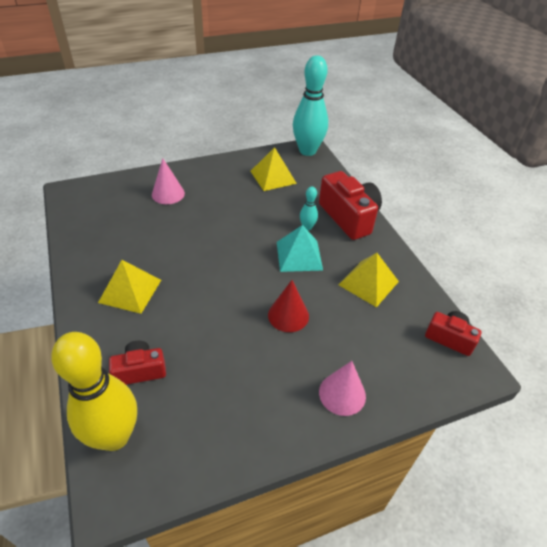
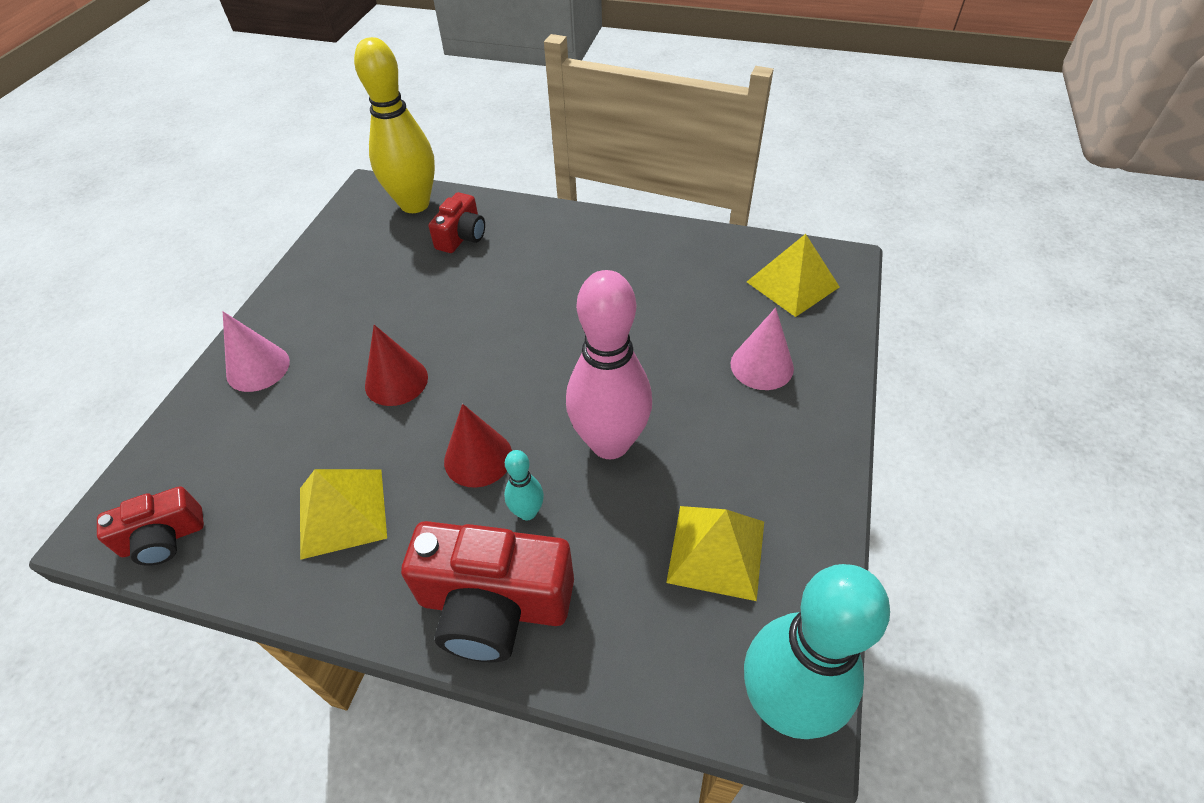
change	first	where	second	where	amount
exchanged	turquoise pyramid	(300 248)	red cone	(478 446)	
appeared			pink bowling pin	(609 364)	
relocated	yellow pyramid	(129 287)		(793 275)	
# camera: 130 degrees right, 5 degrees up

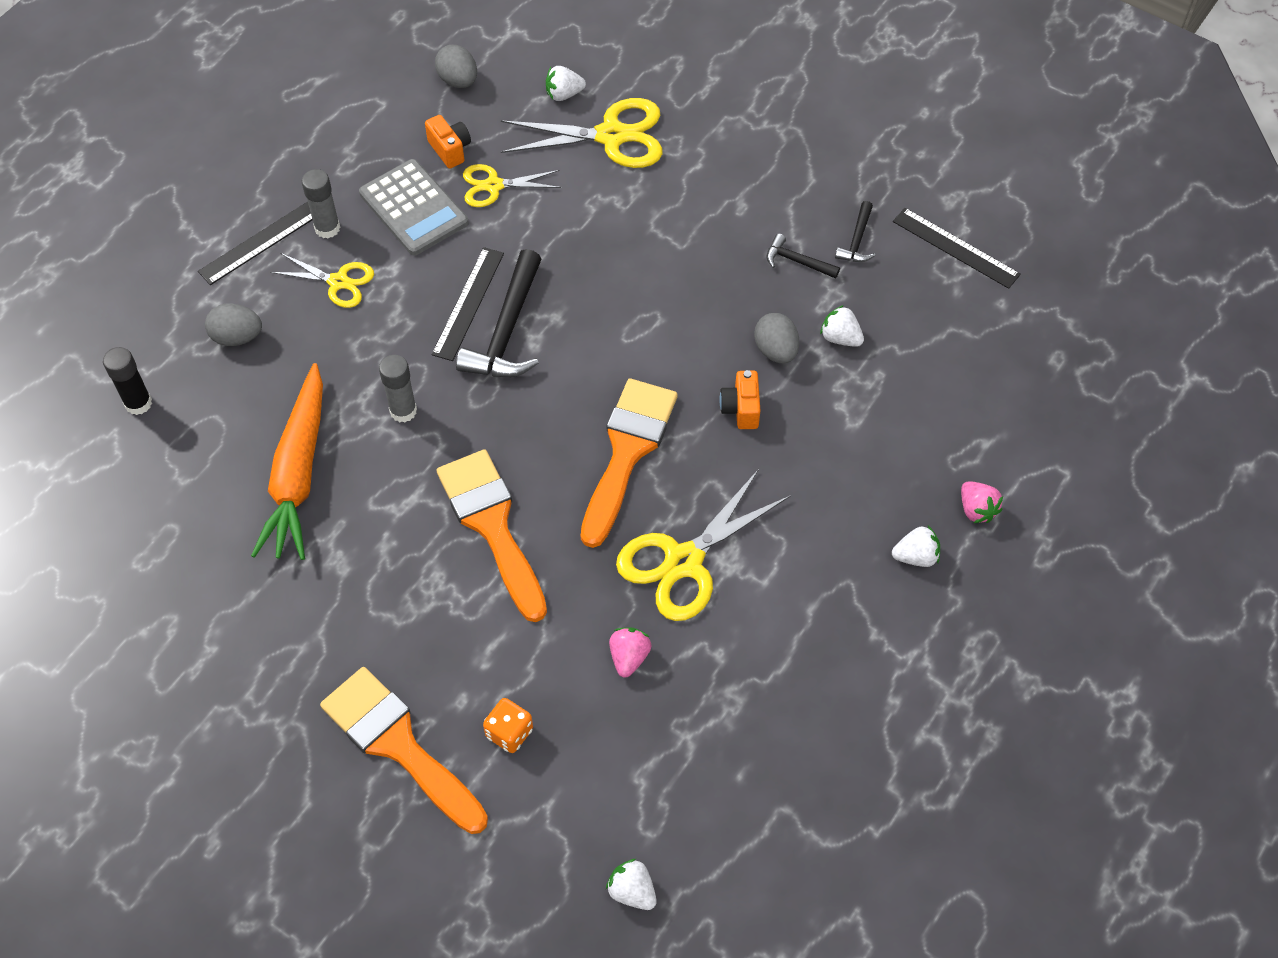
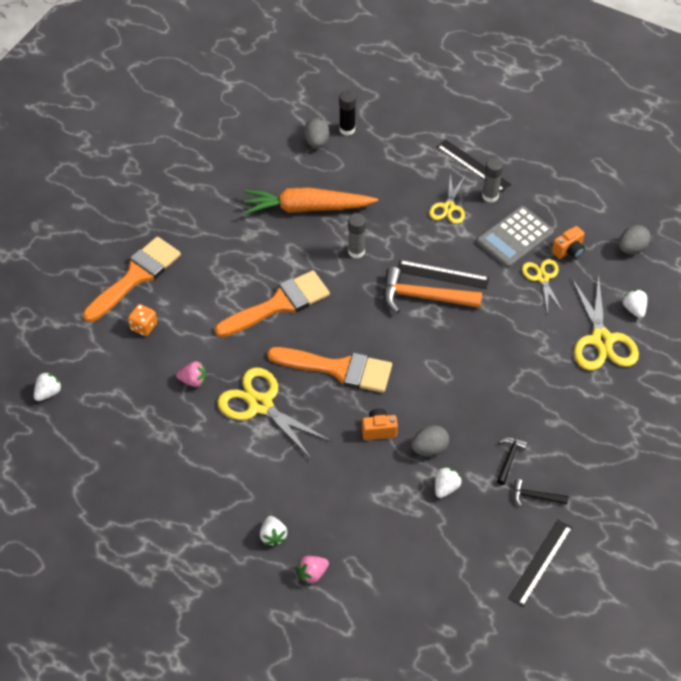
change	first	where	second	where	amount
relocated	grey egg	(233 325)		(317 133)	
colour	black hammer	(499 313)	orange hammer	(432 290)	
# camera: 85 degrees right, 5 degrees down

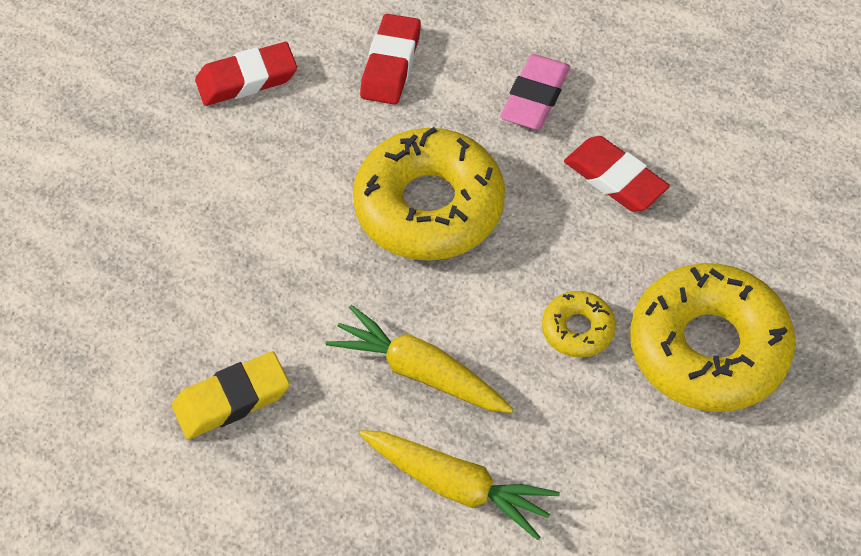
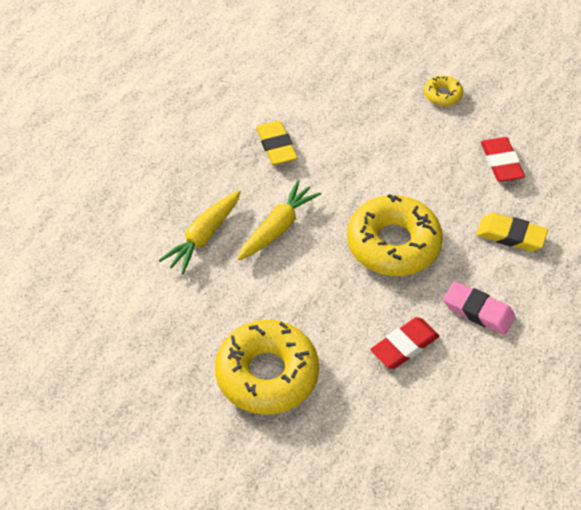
change	first	where	second	where	amount
relocated	yellow donut	(579 324)		(443 90)	
colour	red eraser	(390 59)	yellow eraser	(512 232)	
# camera: 95 degrees right, 5 degrees down

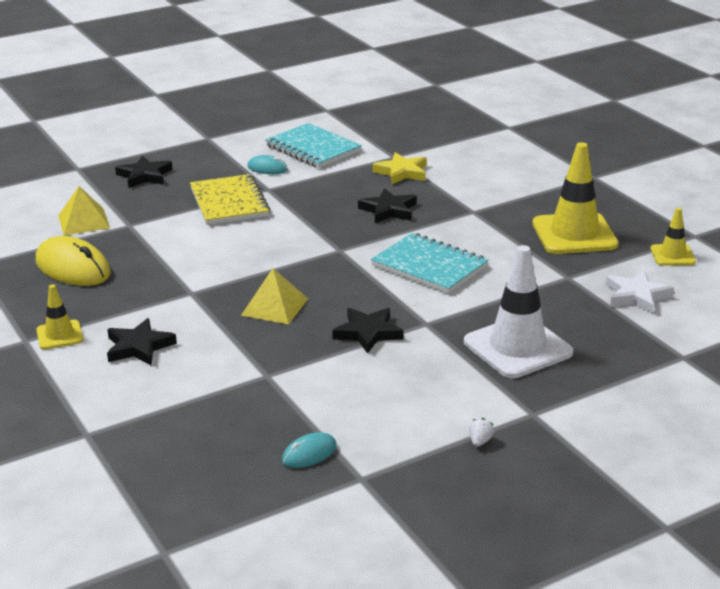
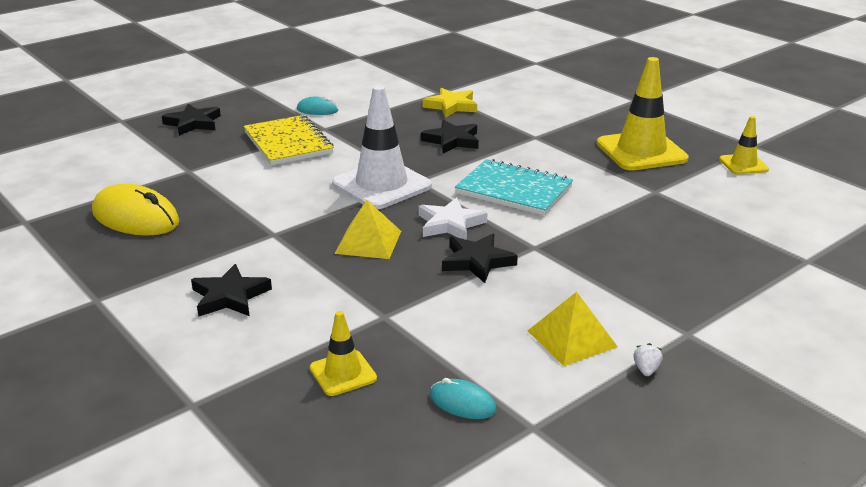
change	first	where	second	where	amount
relocated	yellow traffic cone	(59 317)		(343 353)	
relocated	white traffic cone	(518 311)		(382 147)	
relocated	white star	(640 292)		(452 218)	
spun	turquoise mouse	(309 450)		(463 398)	75 degrees clockwise
relocated	yellow pyramid	(84 210)		(573 329)	
missing	turquoise notebook	(313 145)			
# camera: 10 degrees left, 0 degrees up

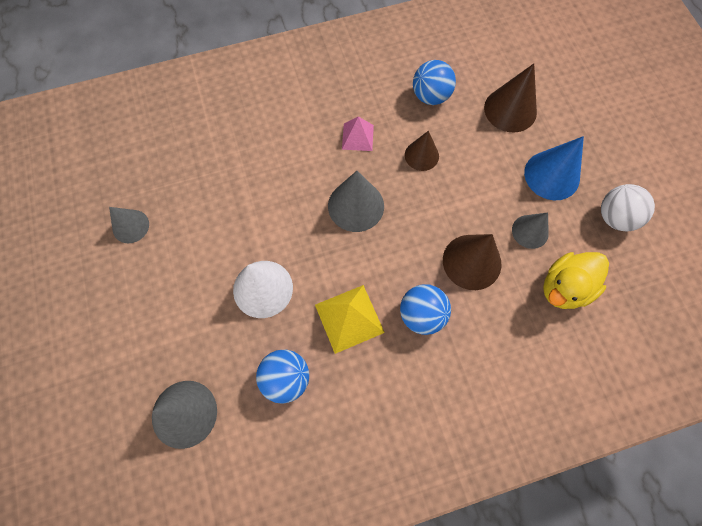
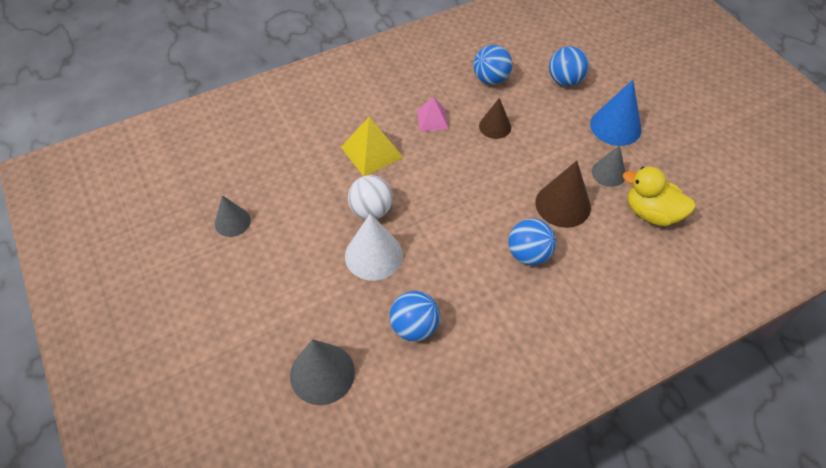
change	first	where	second	where	amount
relocated	yellow pyramid	(350 319)		(372 146)	
relocated	white ball	(628 207)		(370 197)	
exchanged	brown cone	(510 98)	blue ball	(569 66)	
spun	yellow duck	(576 280)		(659 196)	75 degrees clockwise
missing	grey cone	(356 201)			
# camera: 10 degrees left, 15 degrees down

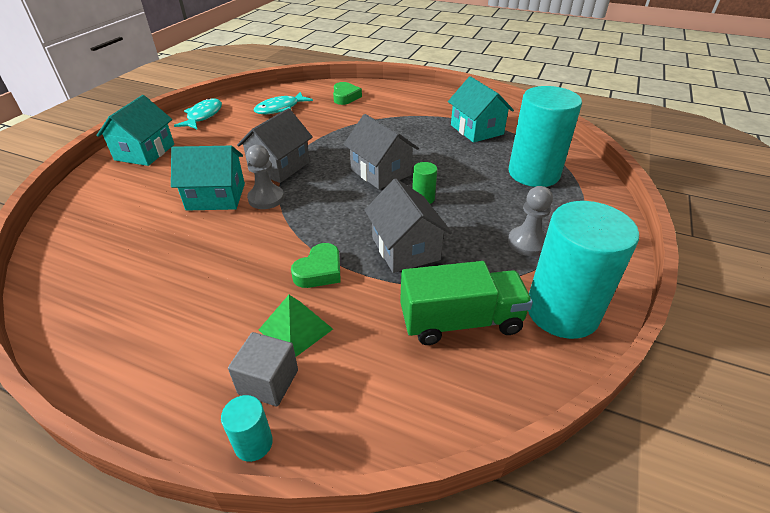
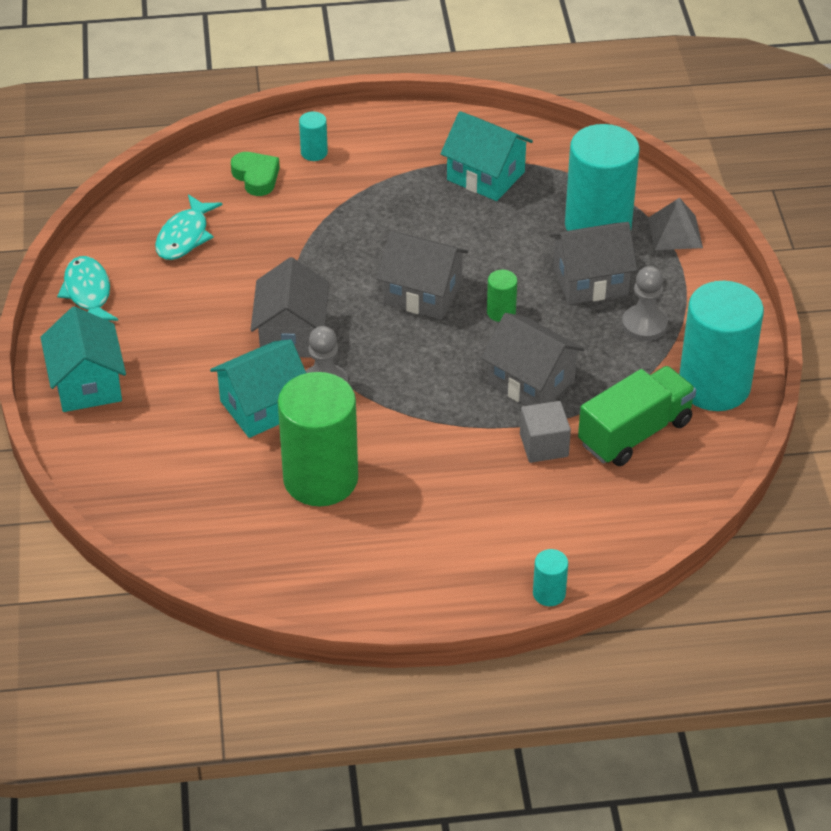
change	first	where	second	where	amount
appeared			green cylinder	(318 439)	
appeared			turquoise cylinder	(313 136)	
relocated	grey cube	(263 369)		(545 432)	
appeared			grey house	(593 263)	
appeared			grey pyramid	(675 224)	
missing	green pyramid	(296 326)			
missing	green heart	(316 265)			
# camera: 30 degrees left, 5 degrees up

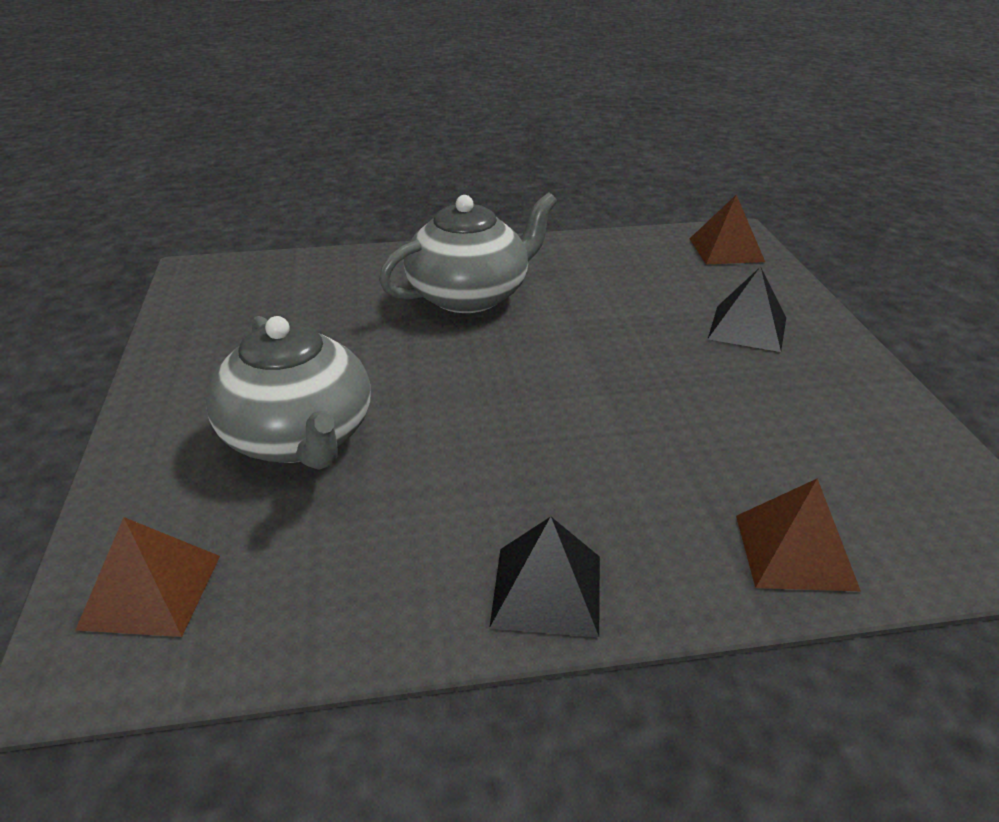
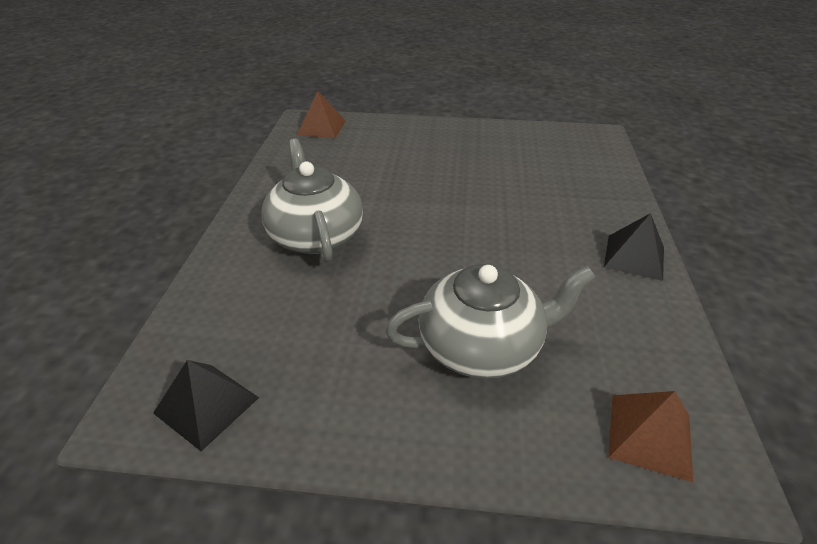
change	first	where	second	where	amount
relocated	black pyramid	(747 309)		(206 405)	
missing	brown pyramid	(798 535)			
# camera: 75 degrees left, 5 degrees up

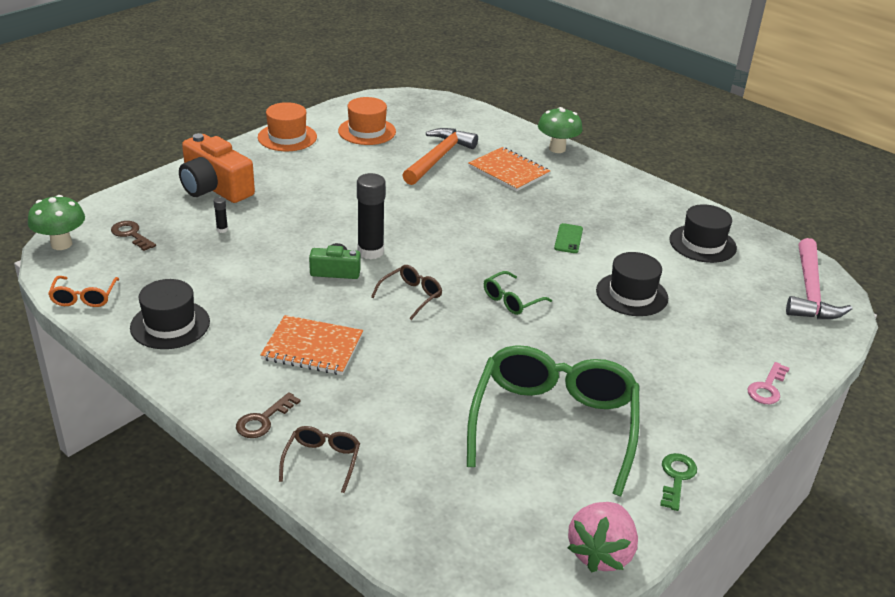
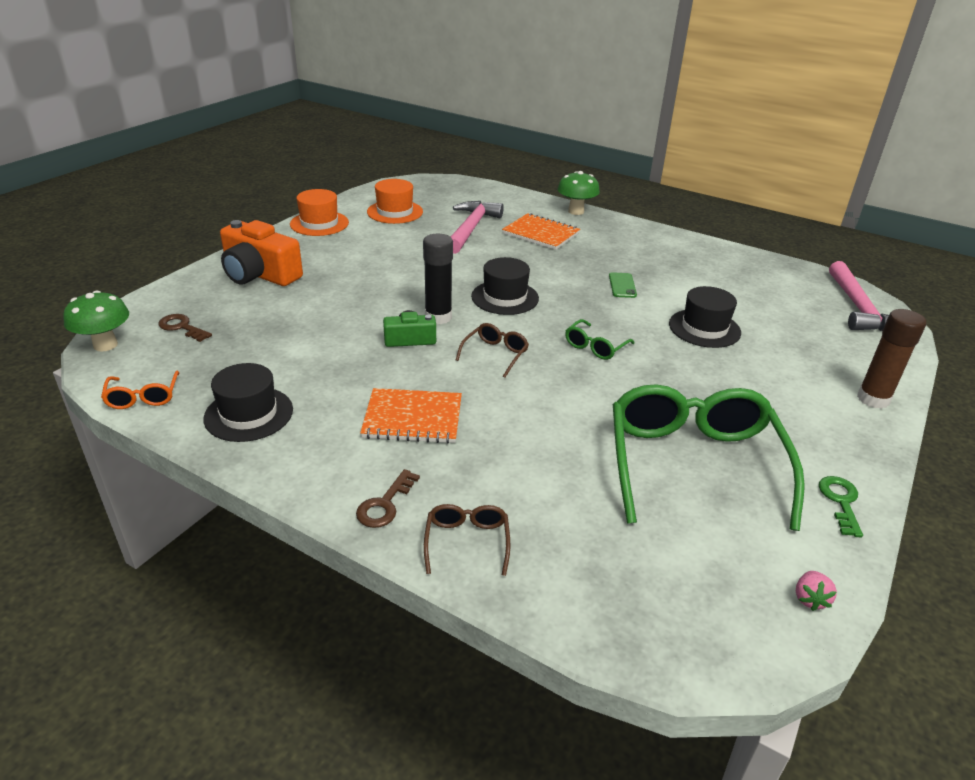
change	first	where	second	where	amount
colour	orange hammer	(440 156)	pink hammer	(477 227)	
relocated	black hat	(703 233)		(505 286)	
size	pink strawberry	(603 537)		(816 591)	x0.48
exchanged	pink key	(769 383)	brown glue stick	(891 359)	
missing	black glue stick	(221 215)			
# camera: 10 degrees left, 0 degrees up

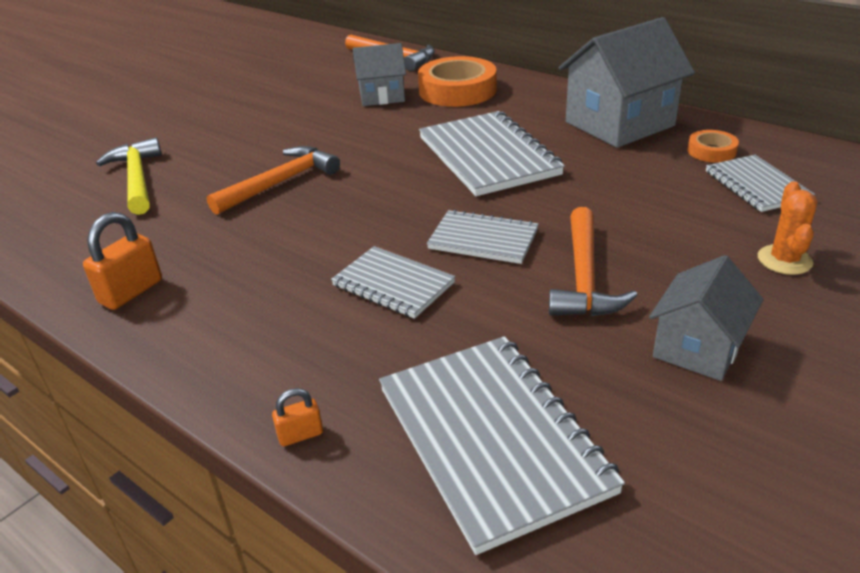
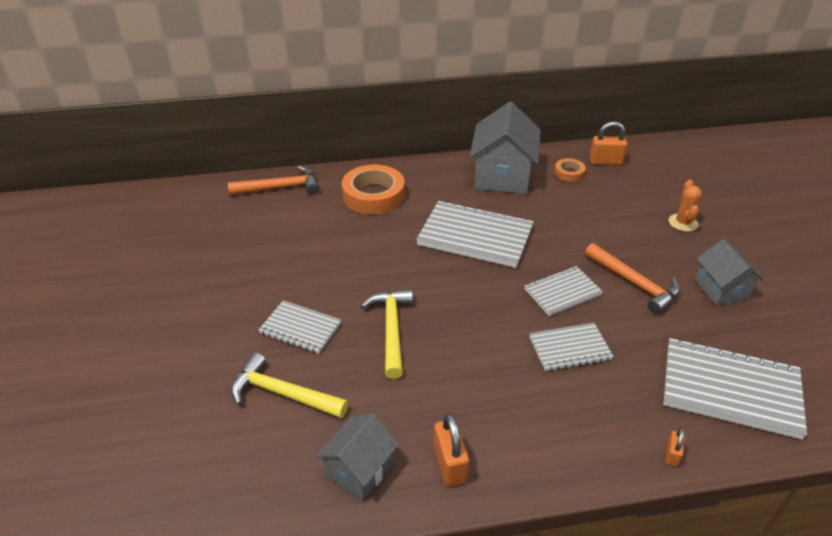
change	first	where	second	where	amount
relocated	grey notebook	(760 183)		(300 327)	
relocated	grey house	(379 74)		(357 457)	
colour	orange hammer	(273 180)	yellow hammer	(387 334)	
appeared			orange padlock	(608 143)	
spun	orange cactus	(787 228)		(685 206)	45 degrees clockwise
# camera: 50 degrees left, 5 degrees up

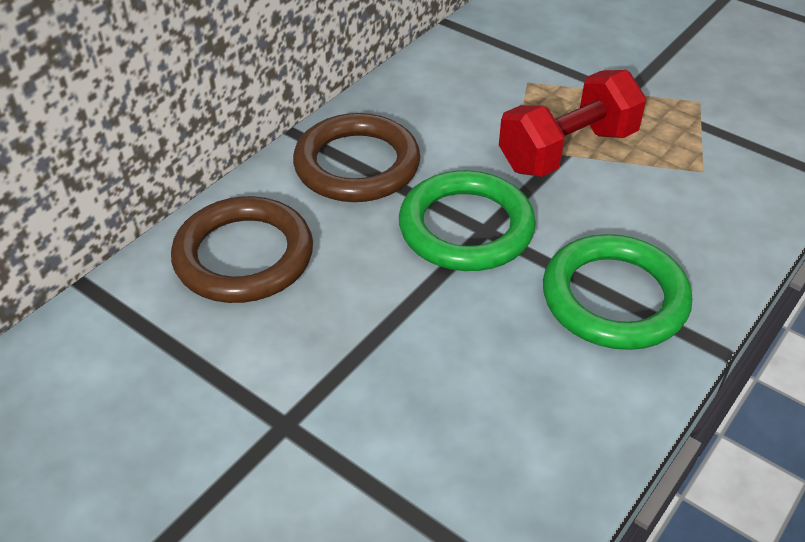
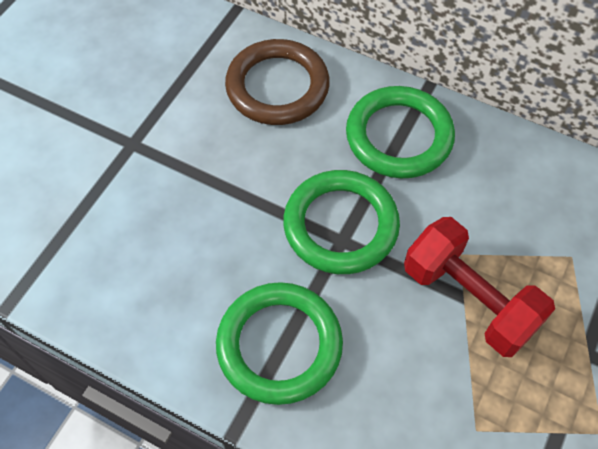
change	first	where	second	where	amount
colour	brown ring	(356 157)	green ring	(400 132)	
# camera: 80 degrees right, 15 degrees up

